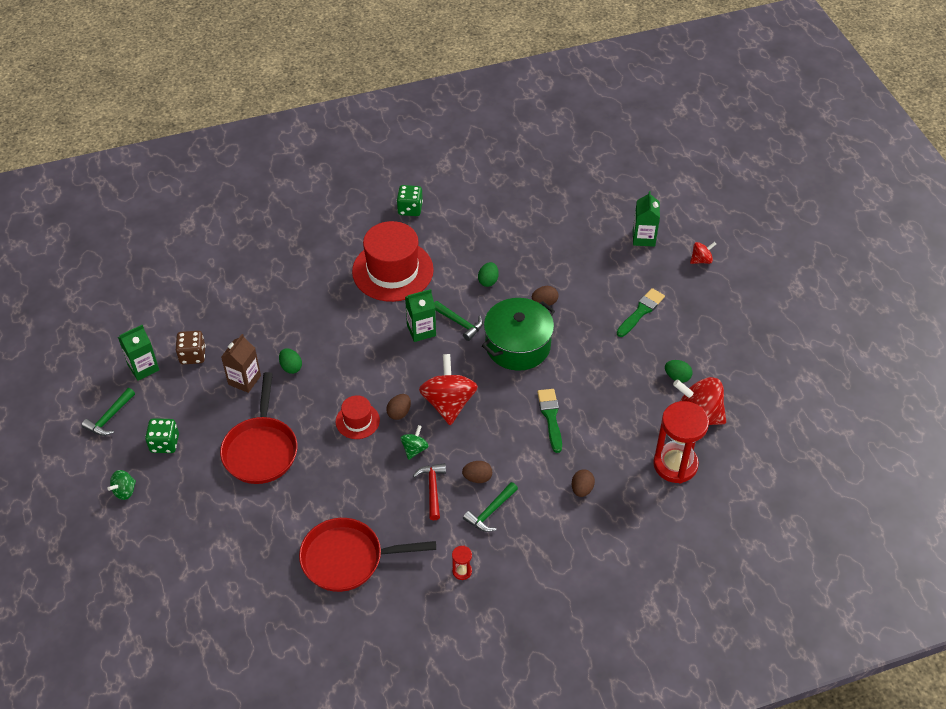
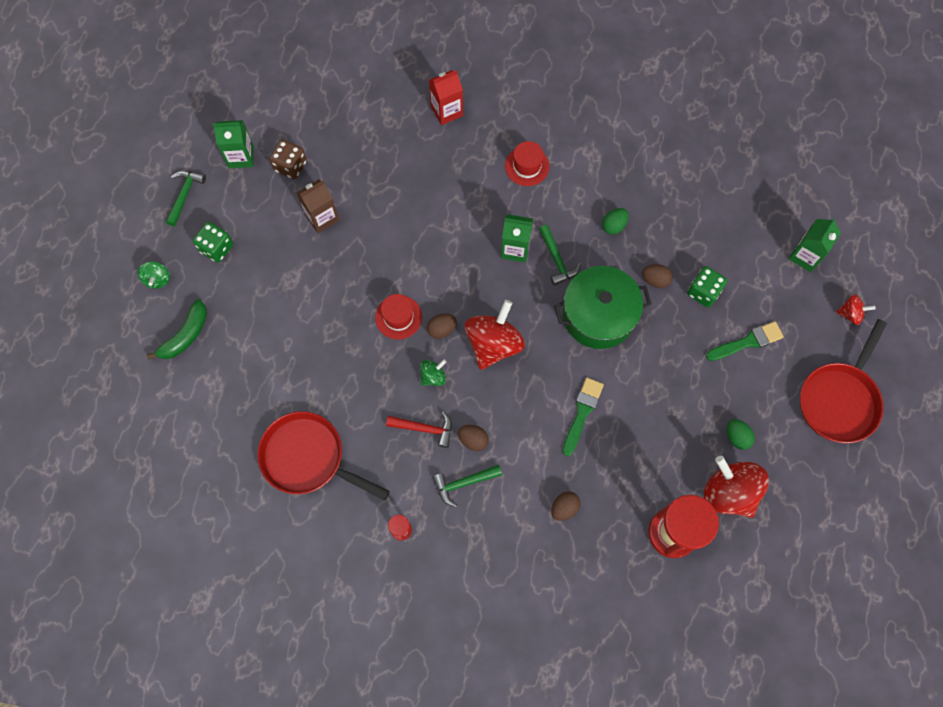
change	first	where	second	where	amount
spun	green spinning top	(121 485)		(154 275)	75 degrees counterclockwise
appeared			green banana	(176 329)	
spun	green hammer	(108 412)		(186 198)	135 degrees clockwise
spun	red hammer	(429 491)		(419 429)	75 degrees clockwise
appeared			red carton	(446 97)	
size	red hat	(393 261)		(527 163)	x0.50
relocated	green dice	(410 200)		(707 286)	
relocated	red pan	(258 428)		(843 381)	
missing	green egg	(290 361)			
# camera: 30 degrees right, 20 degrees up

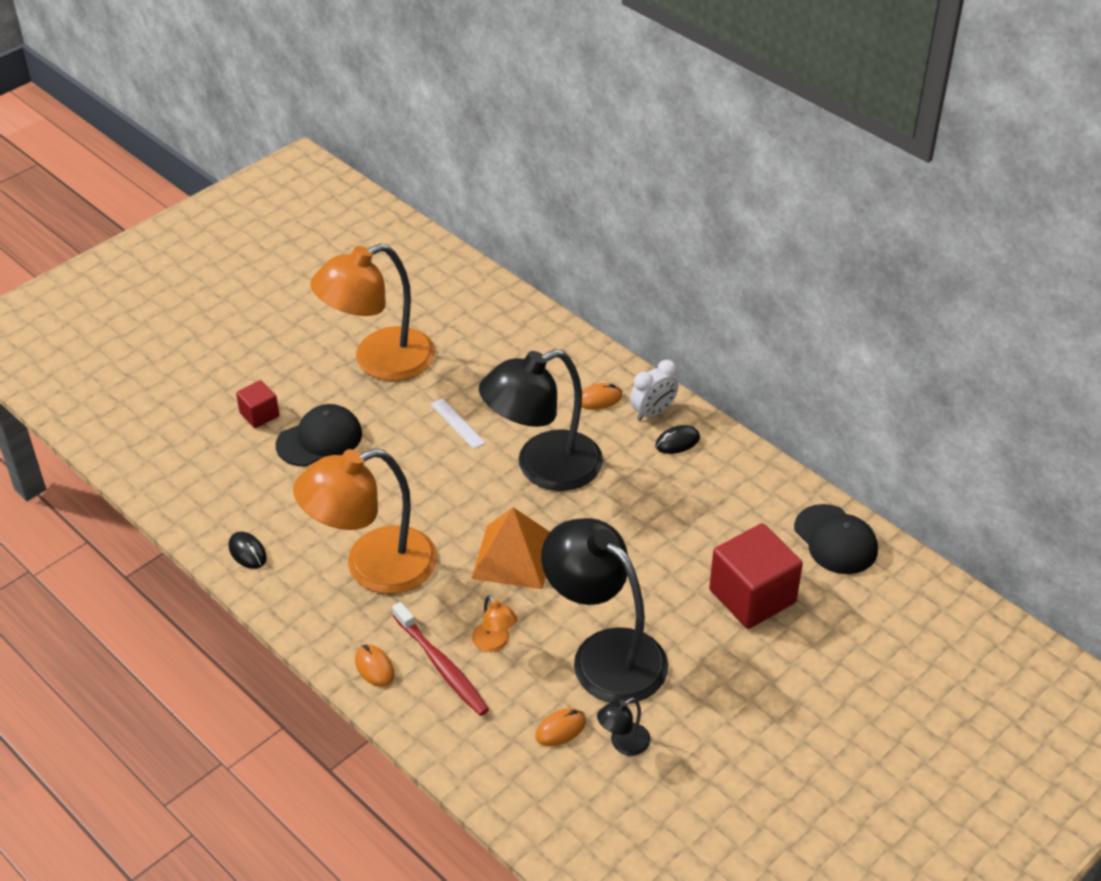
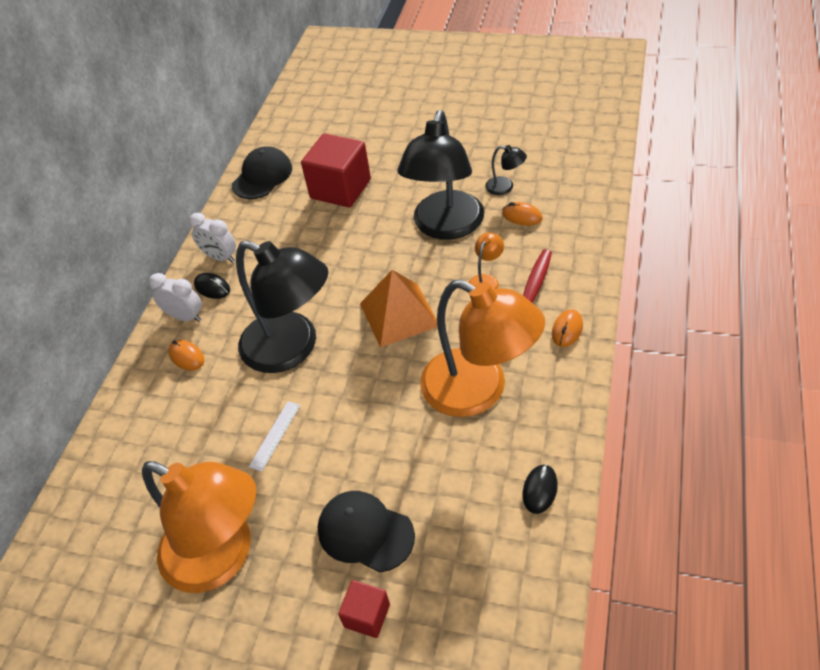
change	first	where	second	where	amount
appeared			white clock	(212 238)	
# camera: 115 degrees left, 5 degrees up

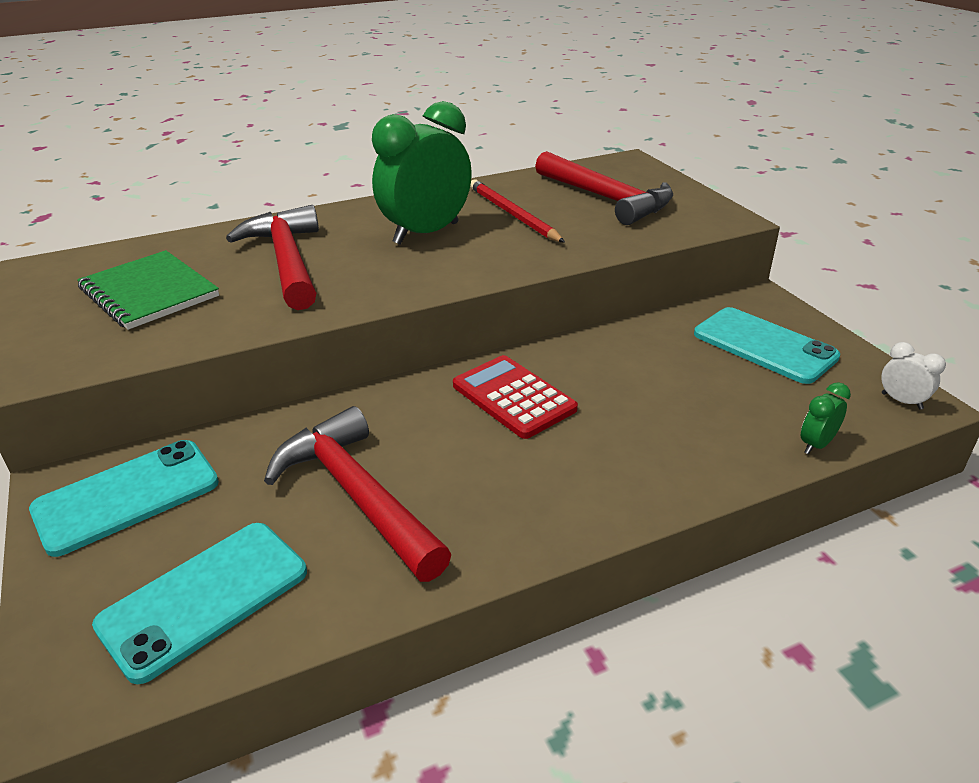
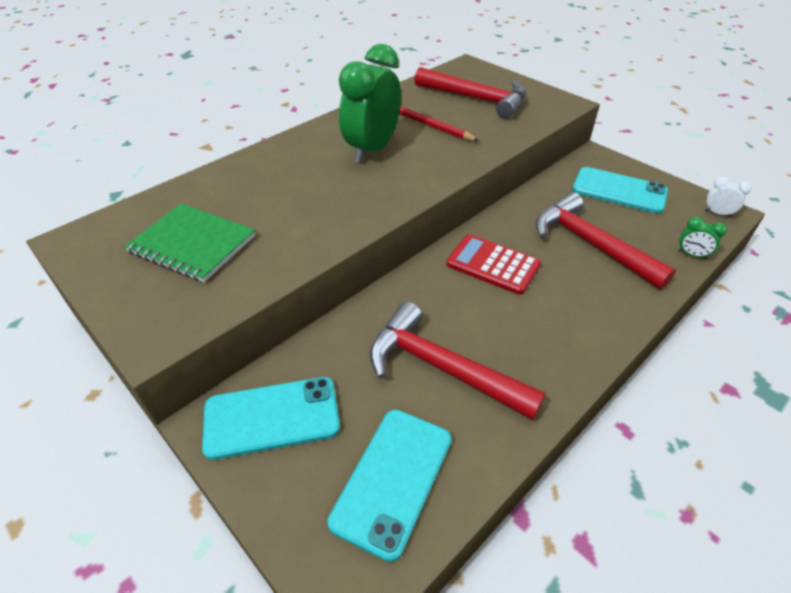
change	first	where	second	where	amount
spun	turquoise phone	(124 498)		(271 418)	45 degrees clockwise
relocated	red hammer	(272 257)		(606 241)	
spun	green clock	(826 418)		(702 238)	90 degrees counterclockwise
# camera: 20 degrees left, 10 degrees up

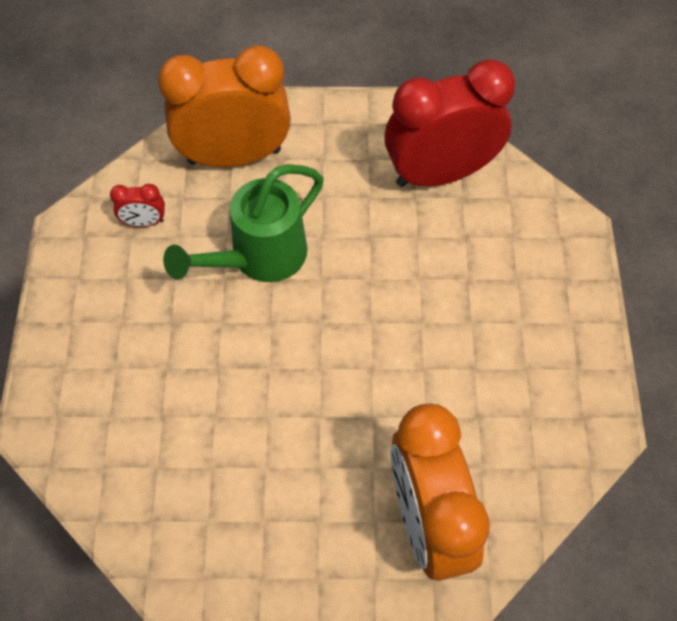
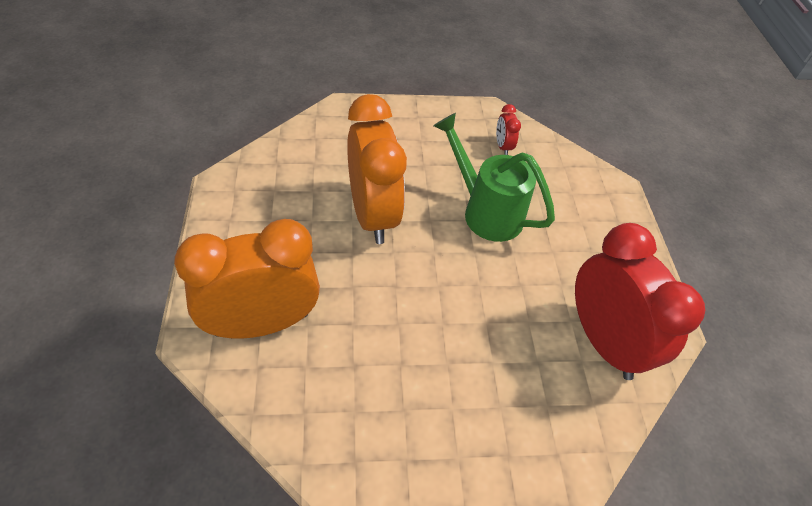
change	first	where	second	where	amount
relocated	orange clock	(224 106)		(377 169)	
# camera: 80 degrees right, 10 degrees down

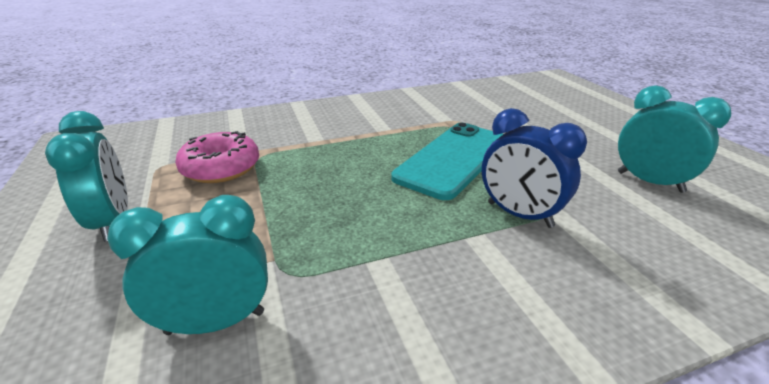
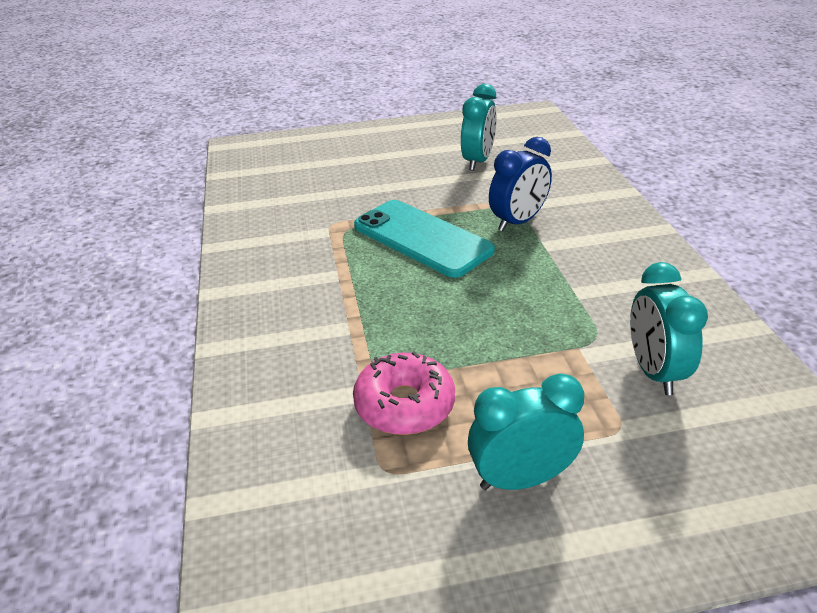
change	first	where	second	where	amount
spun	turquoise clock	(674 139)		(479 127)	150 degrees clockwise
# camera: 80 degrees left, 5 degrees up

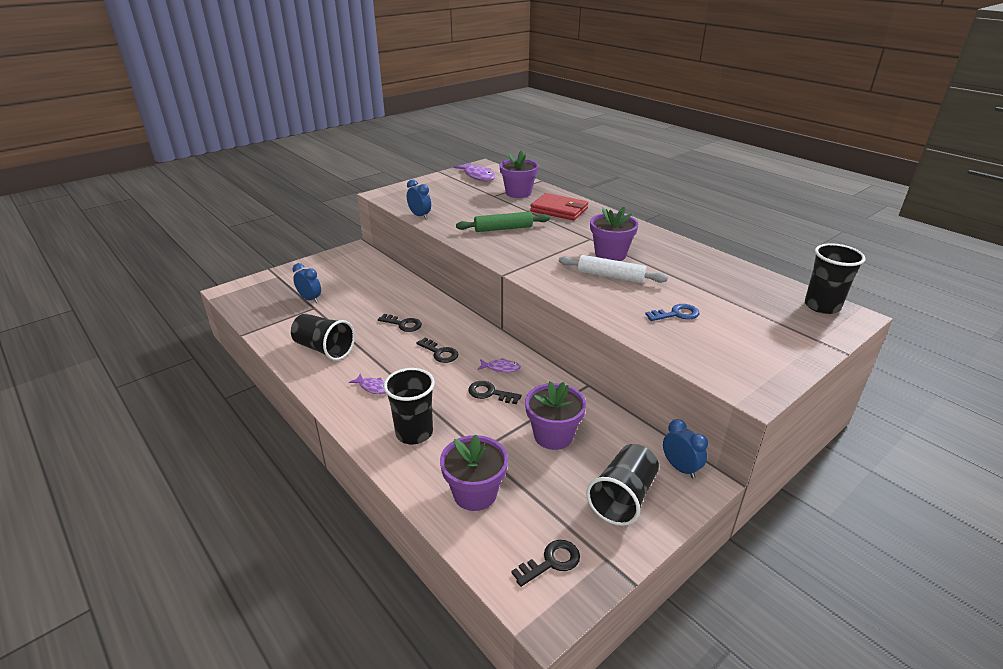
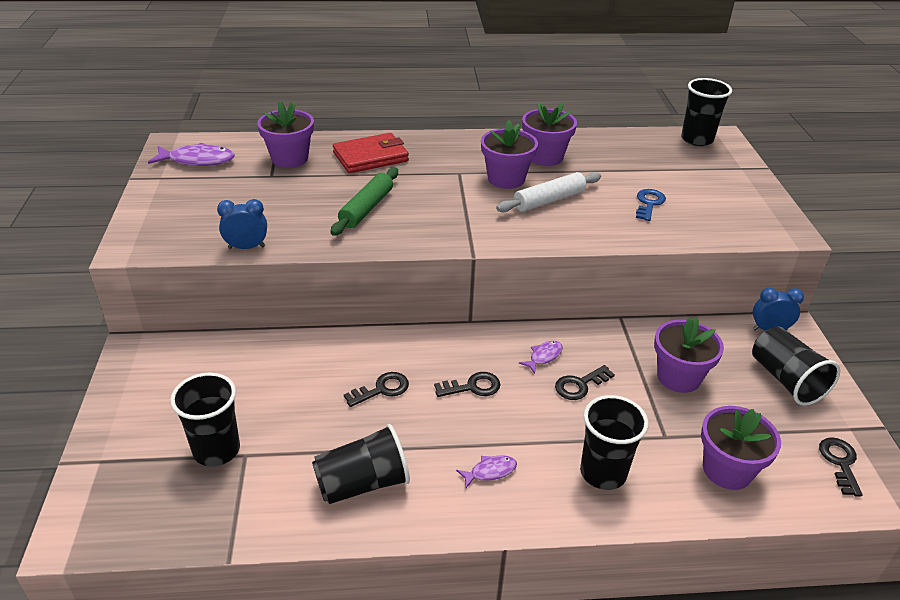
change	first	where	second	where	amount
exchanged	blue clock	(306 283)	black cup	(205 419)	
appeared			purple flower pot	(549 134)	
# camera: 55 degrees left, 5 degrees up

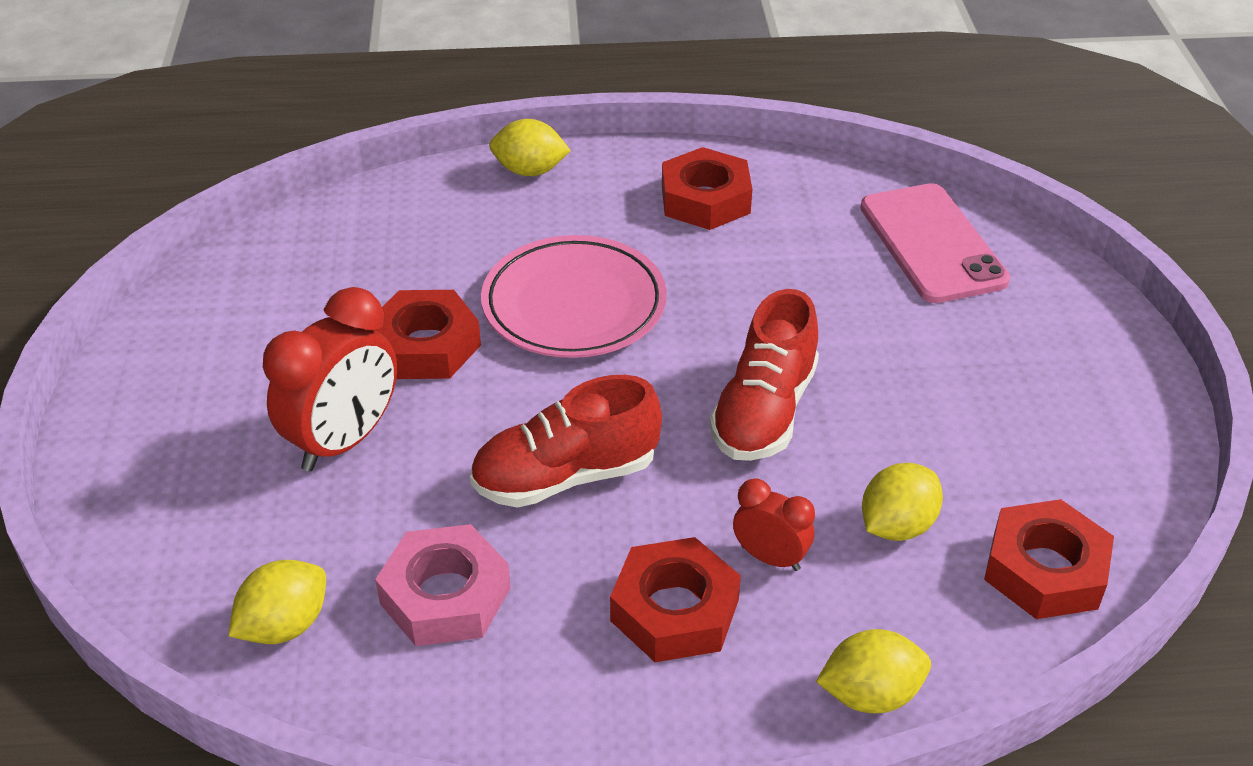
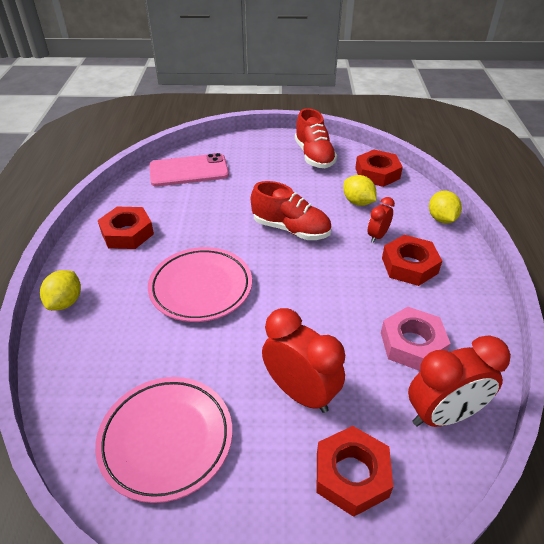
change	first	where	second	where	amount
appeared			pink plate	(163 440)	
relocated	red shoe	(566 441)		(316 138)	
relocated	red nut	(428 334)		(355 471)	
exchanged	yellow lemon	(277 602)	red clock	(459 381)	
# camera: 85 degrees left, 0 degrees up

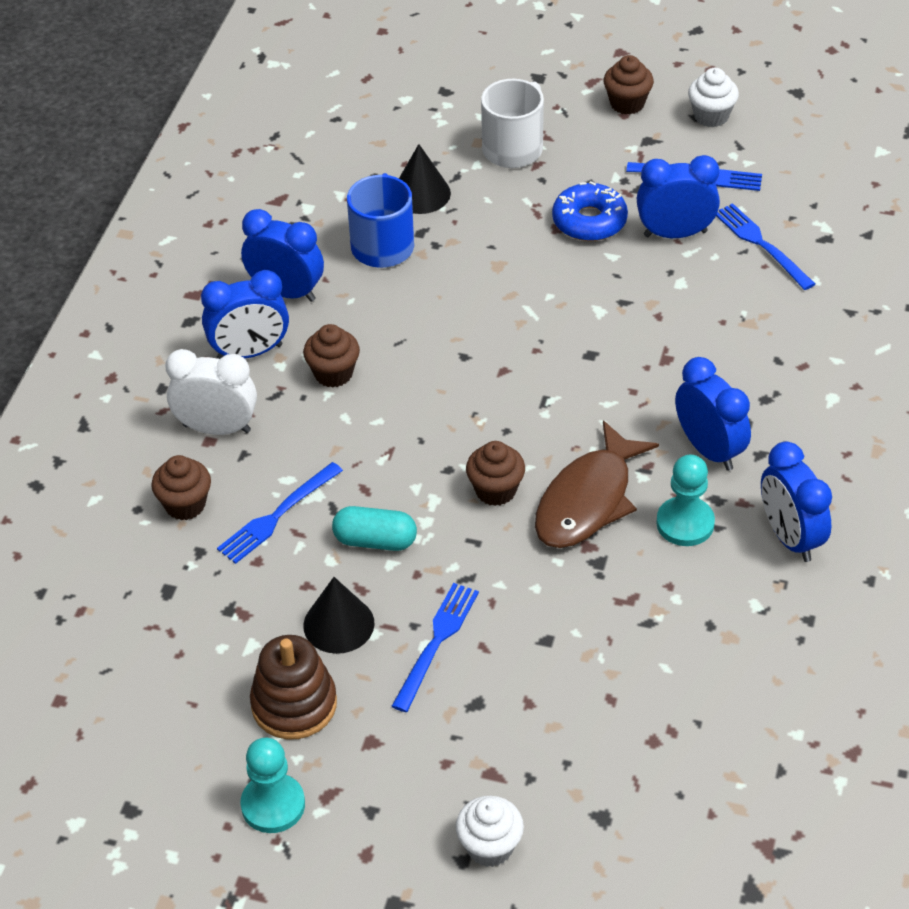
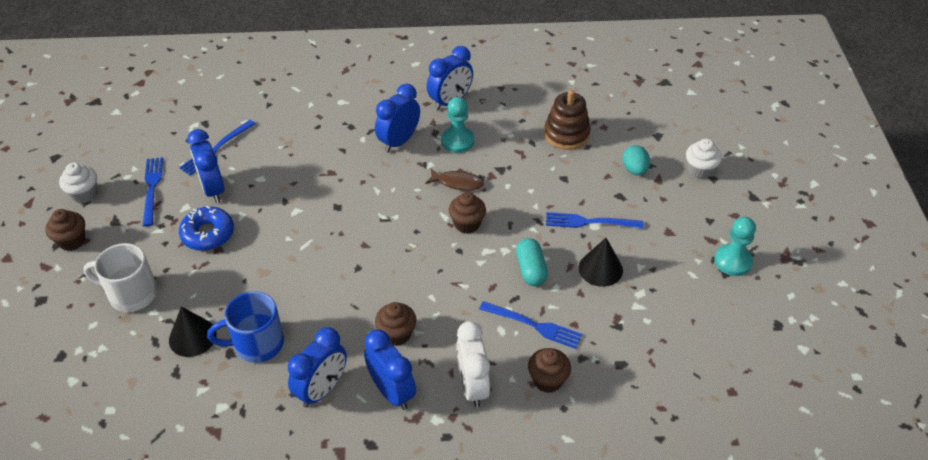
change	first	where	second	where	amount
spun	blue clock	(282 255)		(317 367)	150 degrees counterclockwise
size	brown fish	(597 484)		(454 179)	x0.55
relocated	brown stacking toy	(293 687)		(567 120)	
appeared			turquoise egg	(636 160)	
# camera: 110 degrees left, 0 degrees up

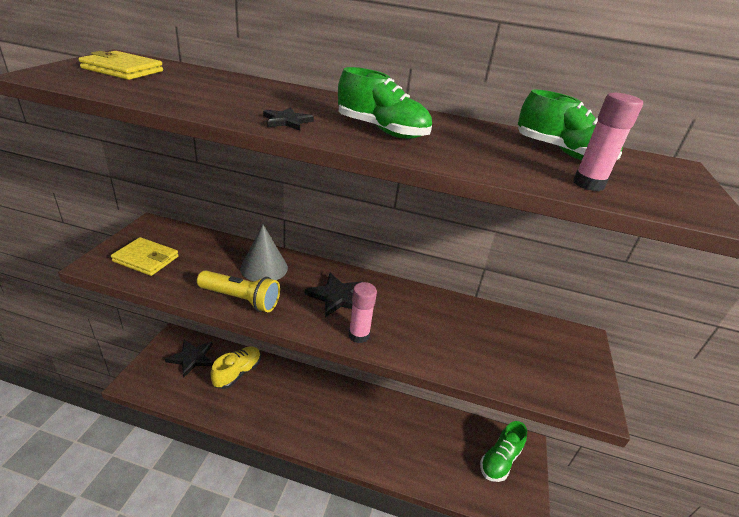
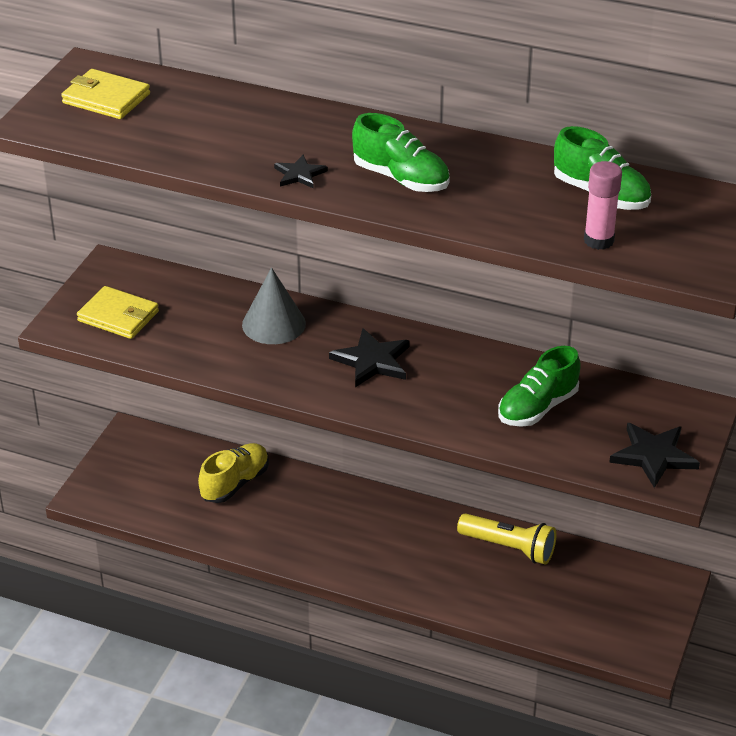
change	first	where	second	where	amount
relocated	yellow flashlight	(238 291)		(506 538)	
relocated	green shoe	(503 451)		(539 386)	
relocated	black star	(189 359)		(654 455)	
missing	pink glue stick	(363 312)			
# camera: 10 degrees right, 5 degrees up

